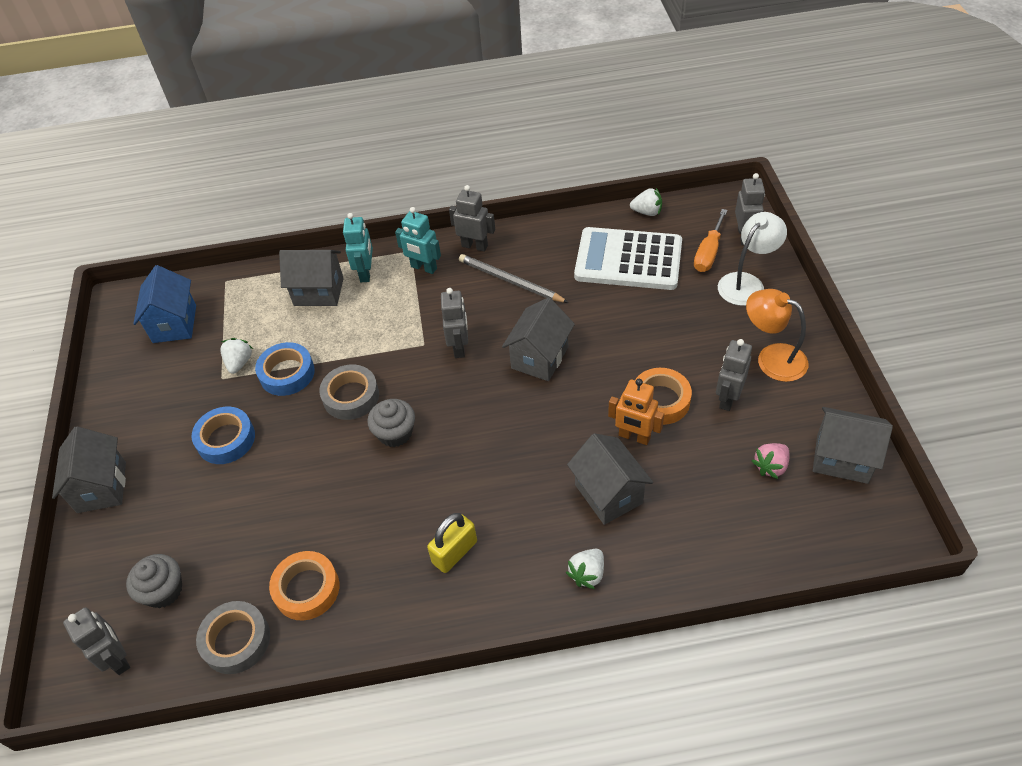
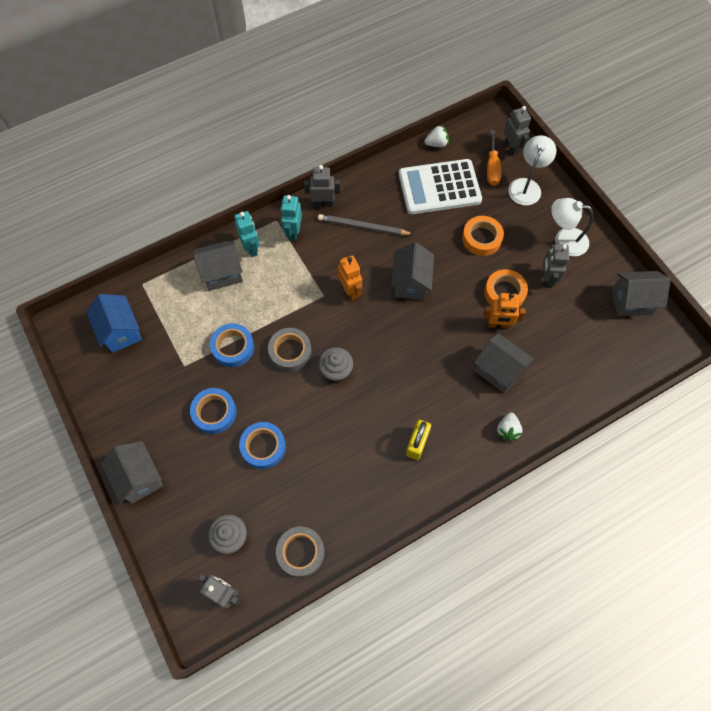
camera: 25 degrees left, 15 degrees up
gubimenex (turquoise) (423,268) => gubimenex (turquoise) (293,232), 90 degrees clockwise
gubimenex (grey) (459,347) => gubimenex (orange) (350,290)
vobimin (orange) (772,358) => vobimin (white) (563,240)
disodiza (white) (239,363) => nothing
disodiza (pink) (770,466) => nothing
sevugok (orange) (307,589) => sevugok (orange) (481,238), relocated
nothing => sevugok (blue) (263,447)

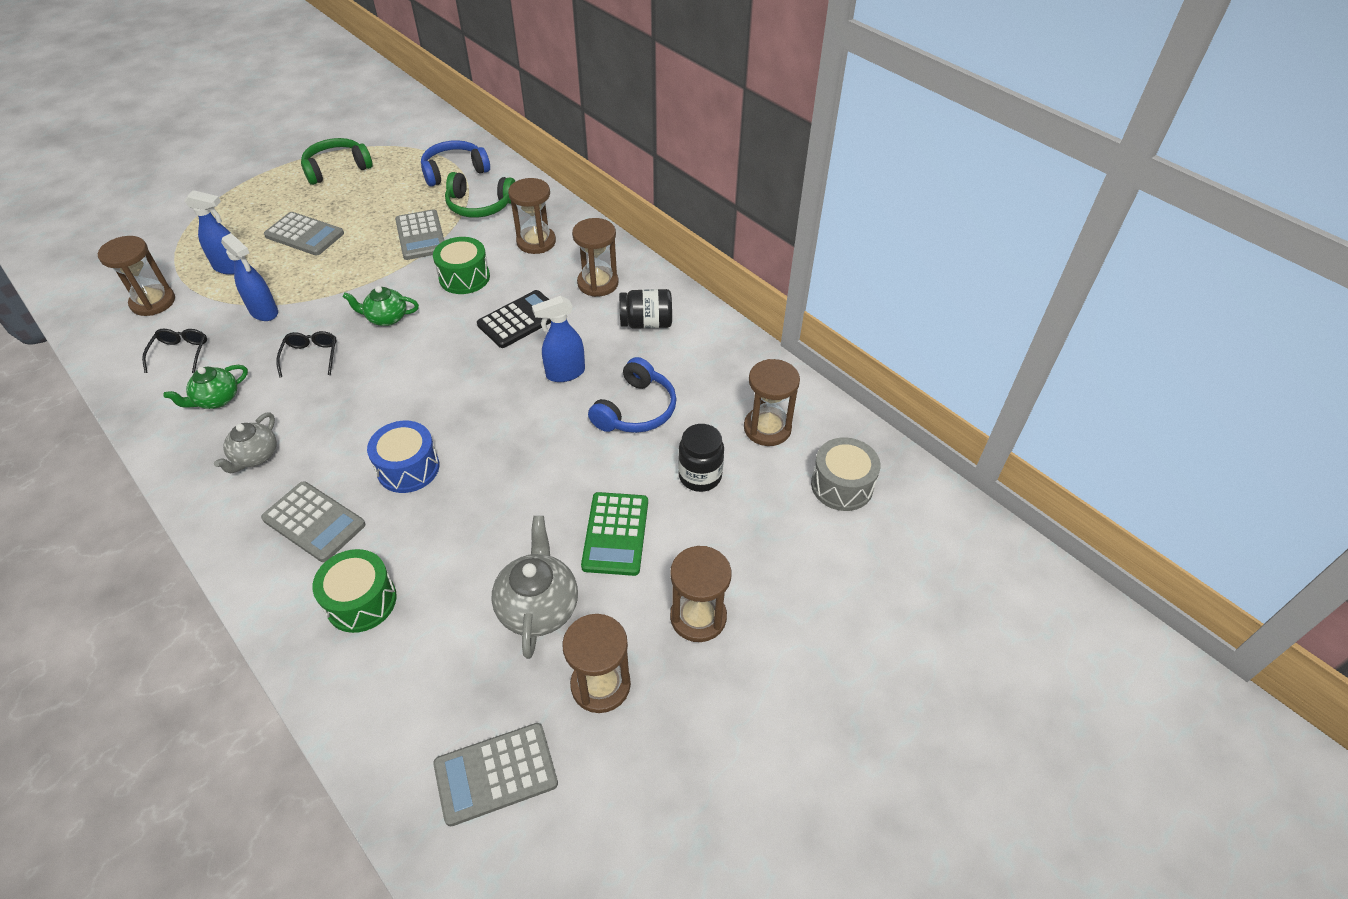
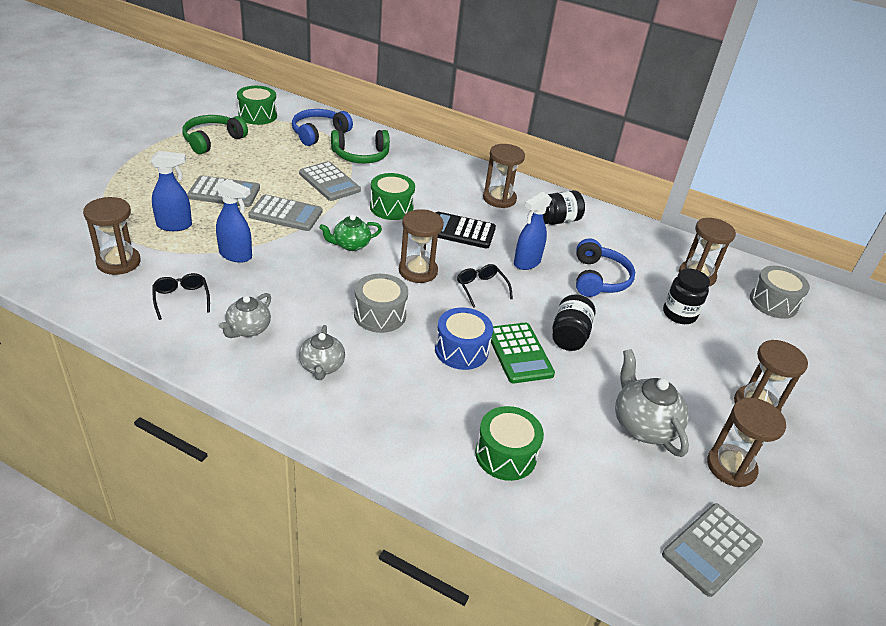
camera: 25 degrees left, 10 degrees down
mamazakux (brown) (536,242) => mamazakux (brown) (418,271), relocated
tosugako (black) (520,320) => tosugako (black) (461,231), 105 degrees counterclockwise
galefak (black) (311,356) => galefak (black) (481,288), relocated
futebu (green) (217,399) => futebu (grey) (248,329)
tosugako (grey) (314,522) => tosugako (grey) (286,214), relocated
tosugako (green) (616,534) => tosugako (green) (519,353), relocated
nothing => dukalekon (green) (257,115)
nothing => dukalekon (grey) (380,315)
nothing => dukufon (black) (569,336)

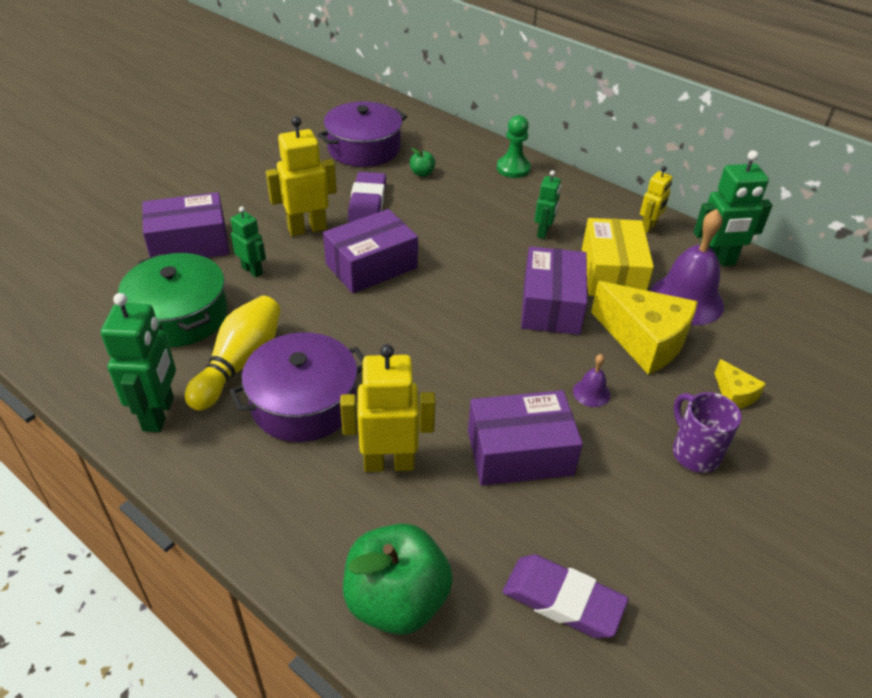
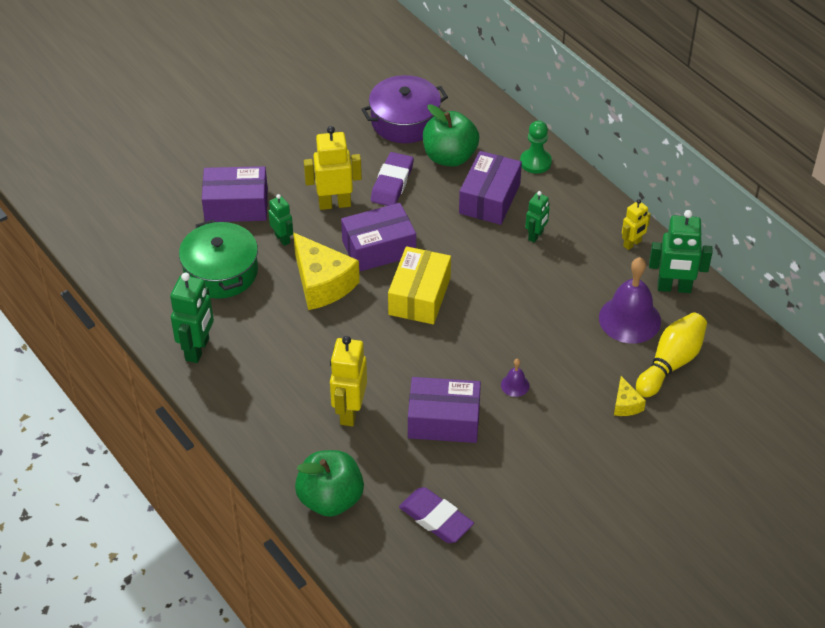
camera: 15 degrees right, 5 degrees up
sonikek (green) (422,173) => sonikek (green) (449,157), x2.39
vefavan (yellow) (612,273) => vefavan (yellow) (419,296), relocated
vefavan (purple) (551,305) => vefavan (purple) (489,198), relocated
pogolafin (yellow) (644,340) => pogolafin (yellow) (322,283), relocated
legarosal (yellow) (240,364) => legarosal (yellow) (670,363), relocated
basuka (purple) (303,402) => nothing
gubimenex (yellow) (389,463) => gubimenex (yellow) (349,412), 90 degrees counterclockwise
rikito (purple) (694,453) => nothing

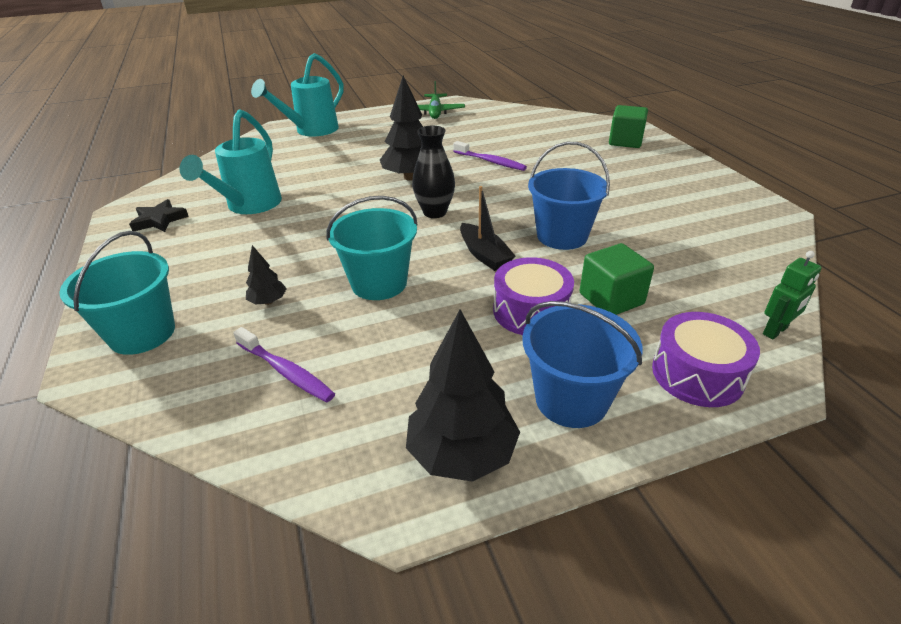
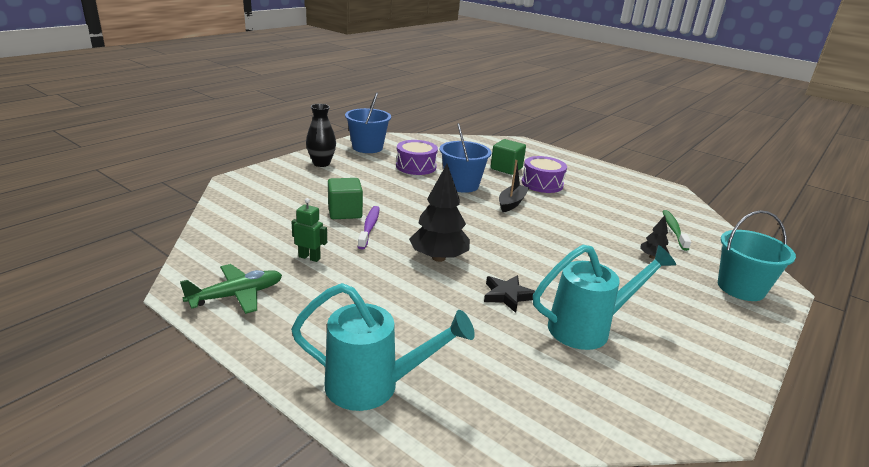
camera: 125 degrees left, 10 degrees down
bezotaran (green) (625,141) => bezotaran (green) (345,212), relocated
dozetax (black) (435,212) => dozetax (black) (321,163), relocated
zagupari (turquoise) (379,283) => nothing
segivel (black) (159,220) => segivel (black) (507,295), relocated
gubimenex (green) (775,331) => gubimenex (green) (309,257), relocated
zagupari (blue) (571,399) => zagupari (blue) (367,147), relocated
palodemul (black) (462,453) => nothing
dukalekon (purple) (697,374) => dukalekon (purple) (416,166), relocated
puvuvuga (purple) (286,371) => puvuvuga (green) (673,230)

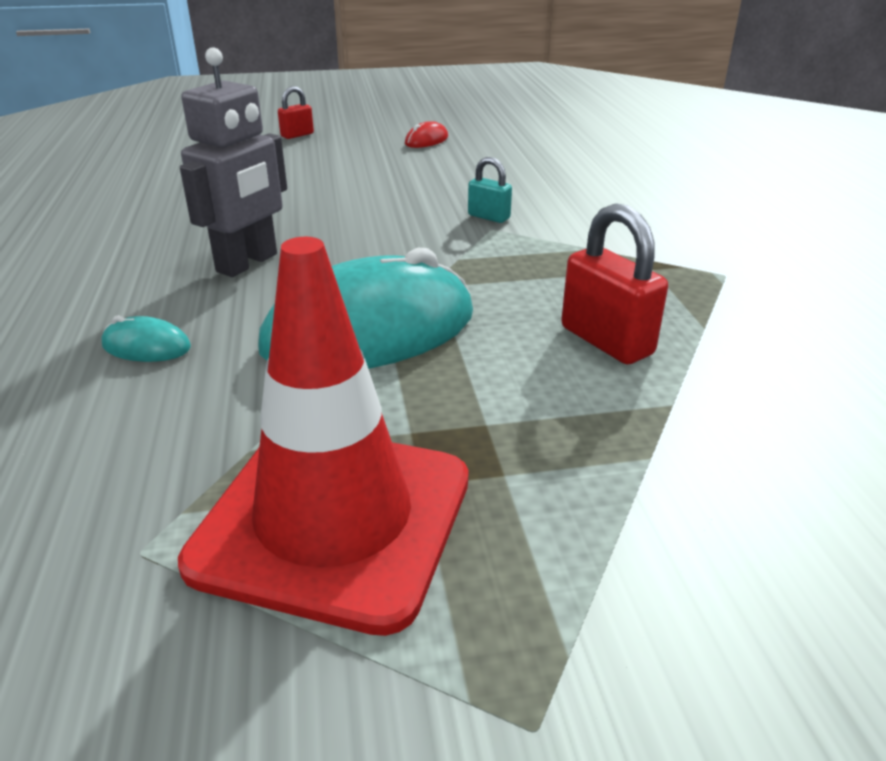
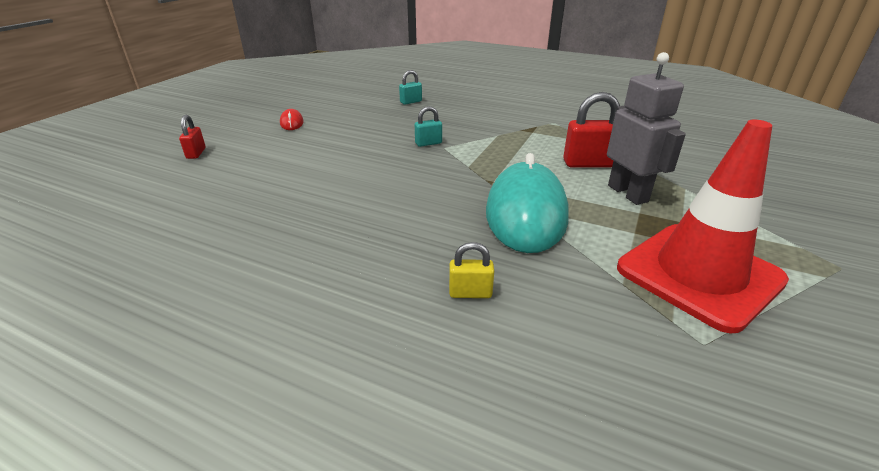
camera: 55 degrees left, 0 degrees up
gubimenex (grey) (248,263) => gubimenex (grey) (628,193), relocated
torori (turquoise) (146,346) => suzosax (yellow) (470,293)
nothing => suzosax (turquoise) (411,102)

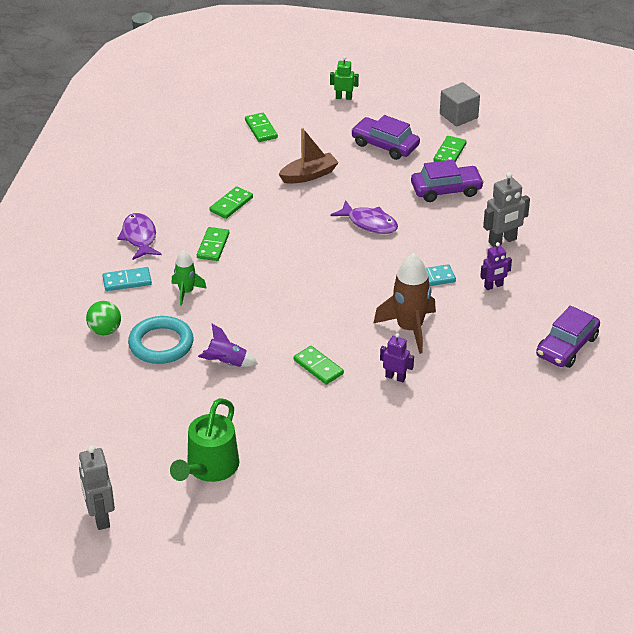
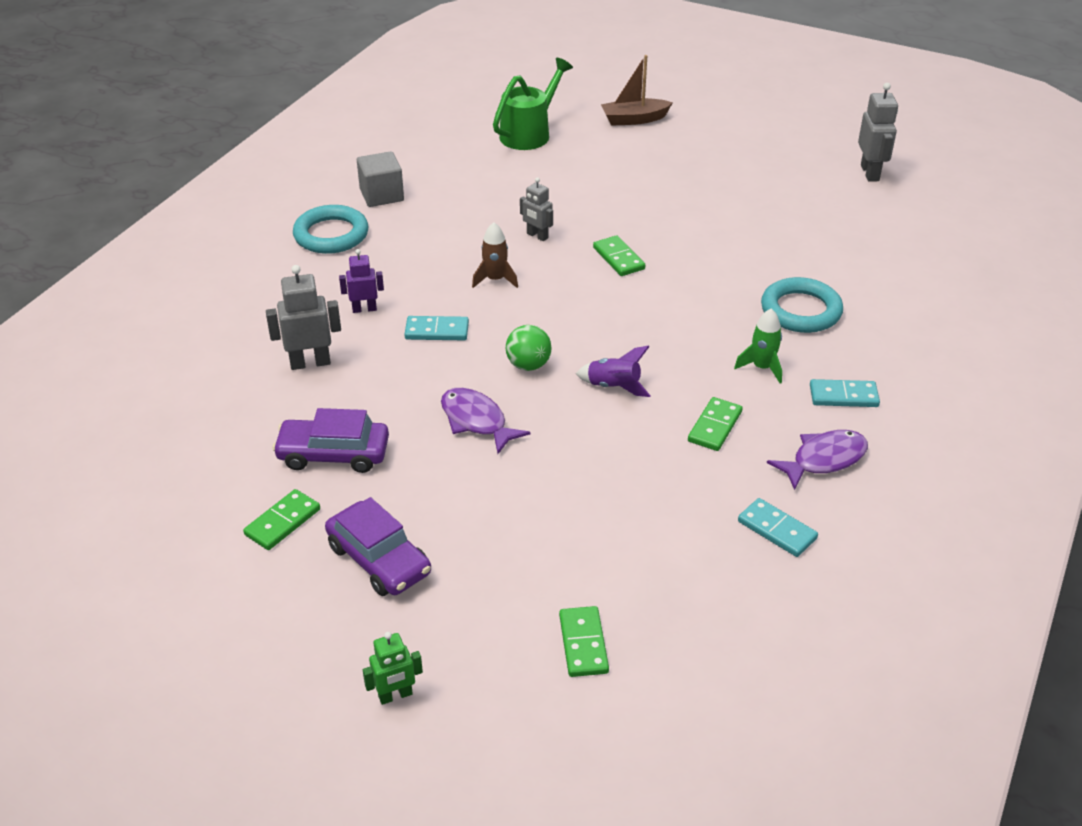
camera: 165 degrees left, 0 degrees up
gubimenex (green) (343,97) => gubimenex (green) (395,696), 45 degrees counterclockwise
bezotaran (grey) (458,116) => bezotaran (grey) (381,195), relocated
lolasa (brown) (309,175) => lolasa (brown) (634,119), relocated
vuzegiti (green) (231,204) => nothing
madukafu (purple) (139,237) => madukafu (purple) (824,459), 120 degrees counterclockwise
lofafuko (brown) (409,328) => lofafuko (brown) (495,279), x0.57
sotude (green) (105,330) => sotude (green) (528,365), relocated
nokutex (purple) (567,346) => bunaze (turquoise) (331,235)
lofafuko (purple) (227,363) => lofafuko (purple) (614,386), relocated
gubimenex (purple) (395,377) => gubimenex (grey) (537,236)
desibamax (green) (209,469) => desibamax (green) (529,133), relocated
nothing => vuzegiti (turquoise) (777,530)

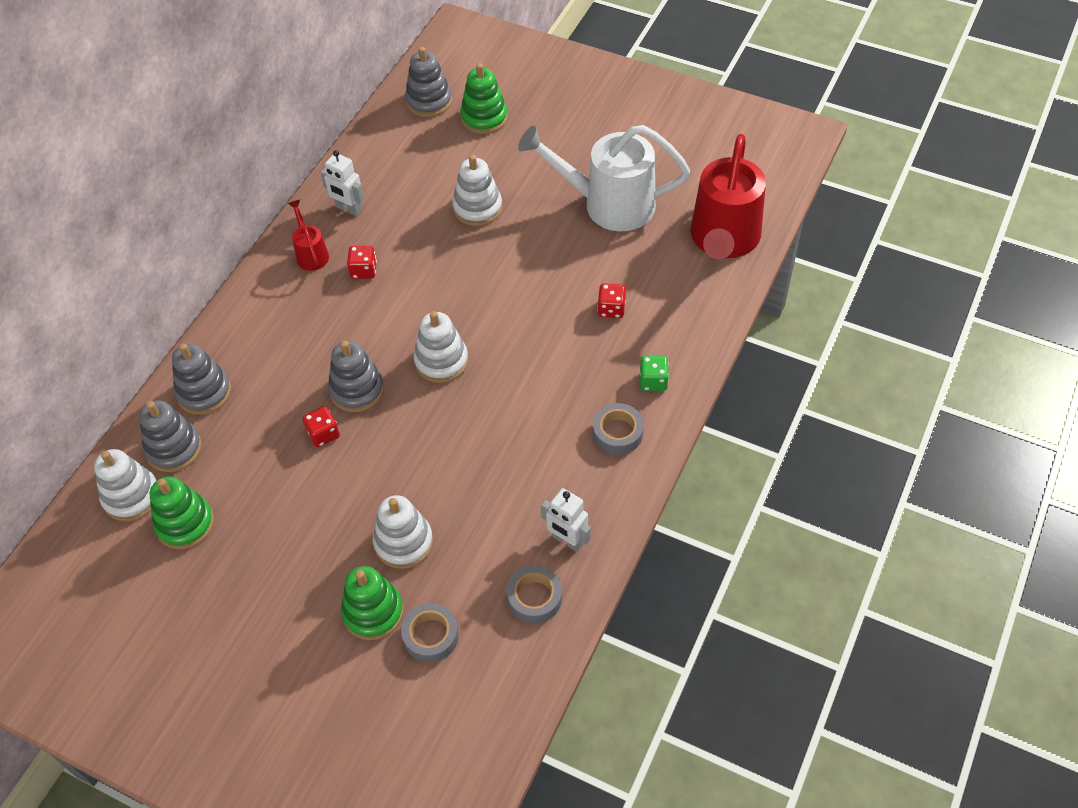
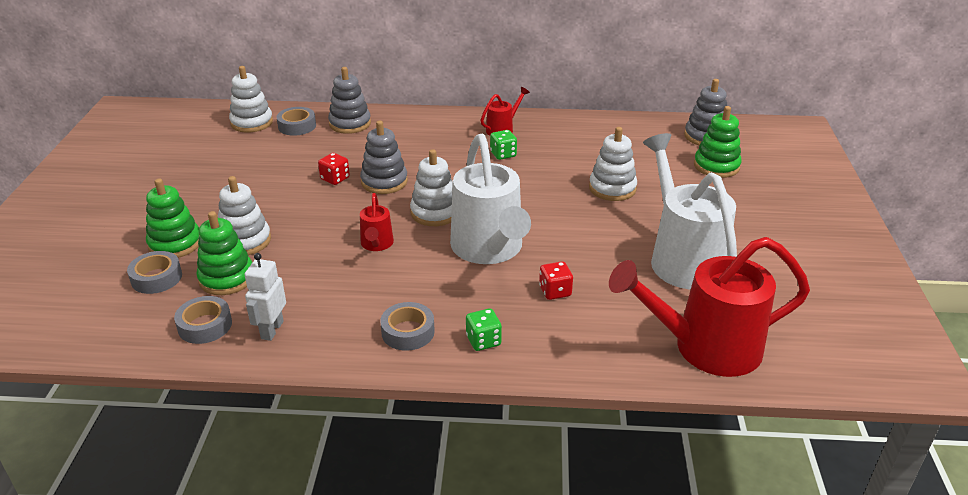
camera: 65 degrees right, 20 degrees down
gubimenex (white) (348,209) => nothing
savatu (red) (364,270) => savatu (green) (503,154)
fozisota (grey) (174,448) => sevugok (grey) (297,126)
fozisota (green) (185,523) => fozisota (green) (227,278), relocated
nothing => desibamax (white) (489,250)
nothing => desibamax (red) (376,245)

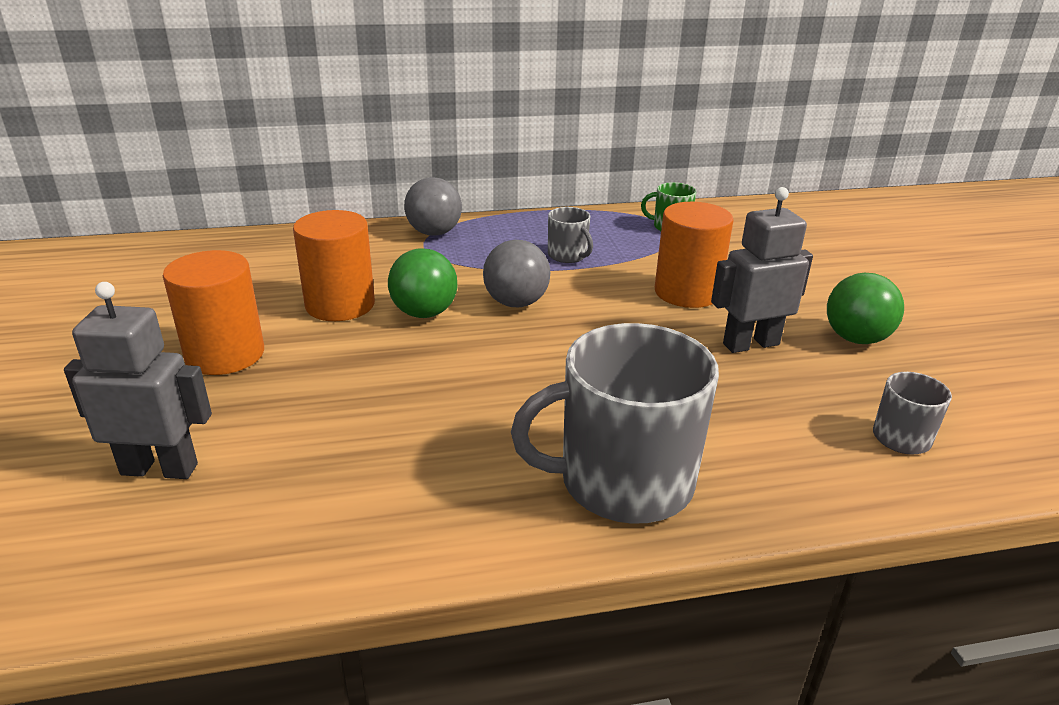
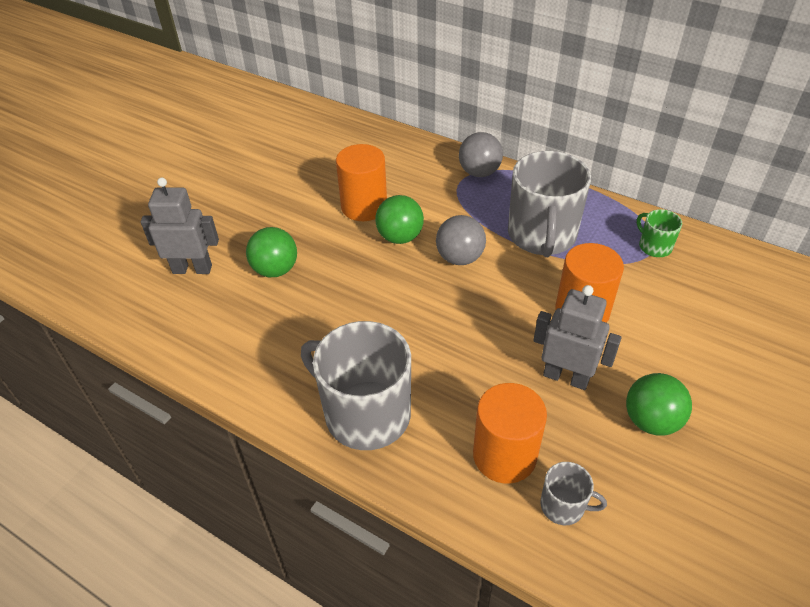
camera: 45 degrees right, 15 degrees up
rikito (grey) (568,255) => rikito (grey) (542,235), x2.17
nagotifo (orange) (225,354) => nagotifo (orange) (504,455), relocated
gubimenex (grey) (160,469) => gubimenex (grey) (192,269), 45 degrees counterclockwise
nothing => sotude (green) (275,270)

